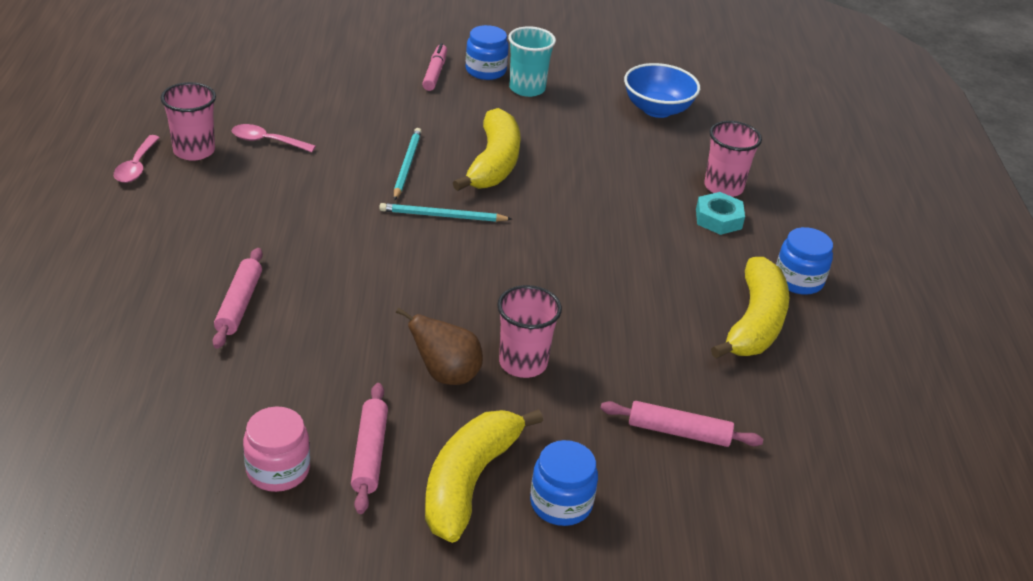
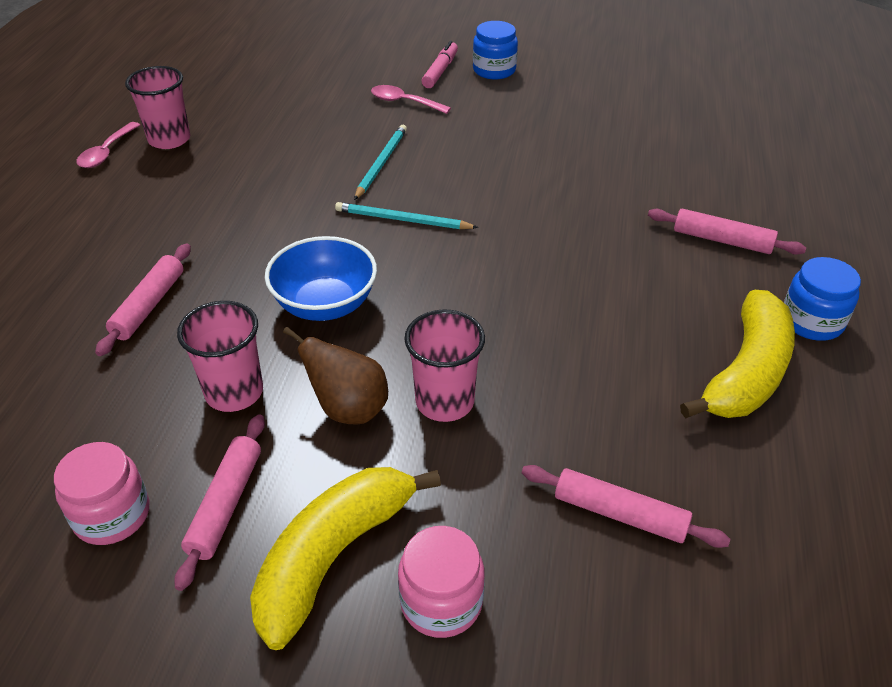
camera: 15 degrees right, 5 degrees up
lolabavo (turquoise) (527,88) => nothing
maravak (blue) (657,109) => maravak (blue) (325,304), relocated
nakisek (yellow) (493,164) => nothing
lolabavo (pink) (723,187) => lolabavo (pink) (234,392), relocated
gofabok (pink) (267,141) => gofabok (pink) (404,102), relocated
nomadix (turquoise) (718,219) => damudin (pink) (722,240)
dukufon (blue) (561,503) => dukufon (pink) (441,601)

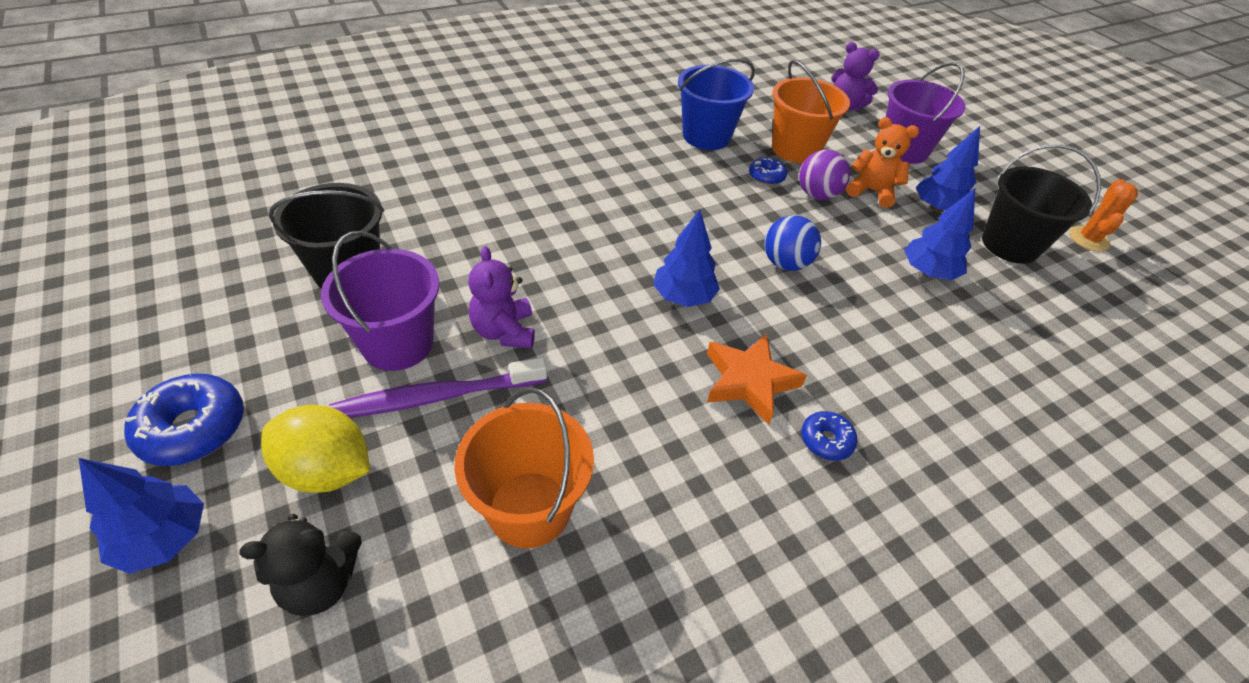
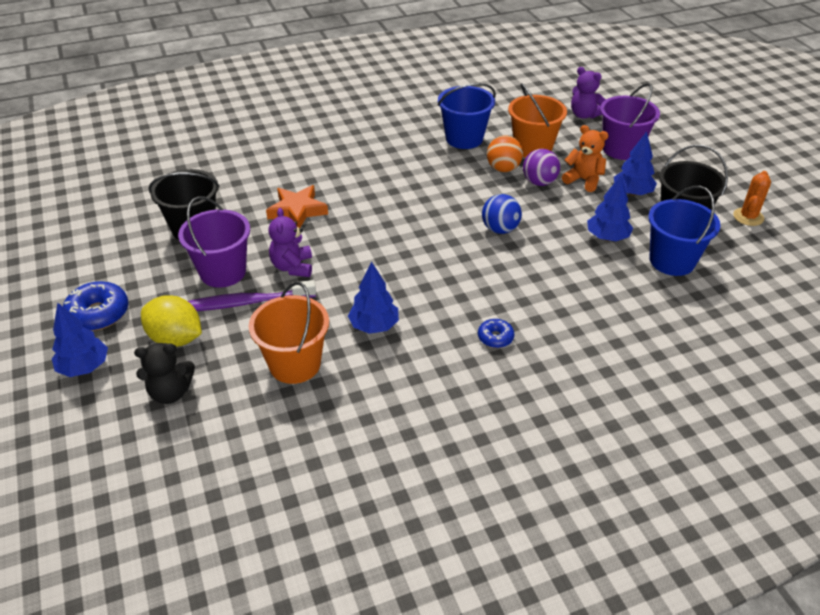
camera: 10 degrees right, 5 degrees down
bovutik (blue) (766,176) => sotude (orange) (503,169)
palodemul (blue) (683,297) => palodemul (blue) (374,326), relocated
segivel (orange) (749,381) => segivel (orange) (297,211), relocated
nothing => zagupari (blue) (672,261)

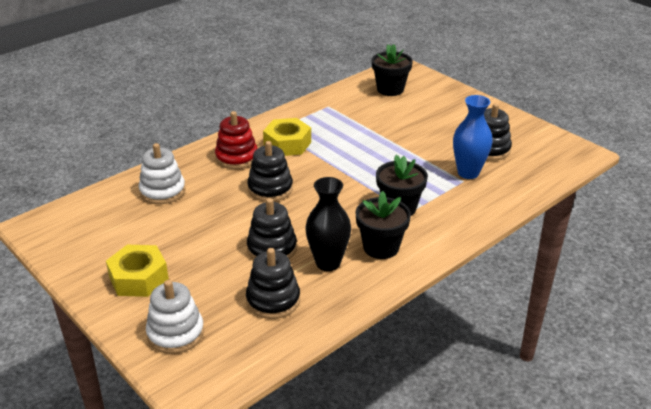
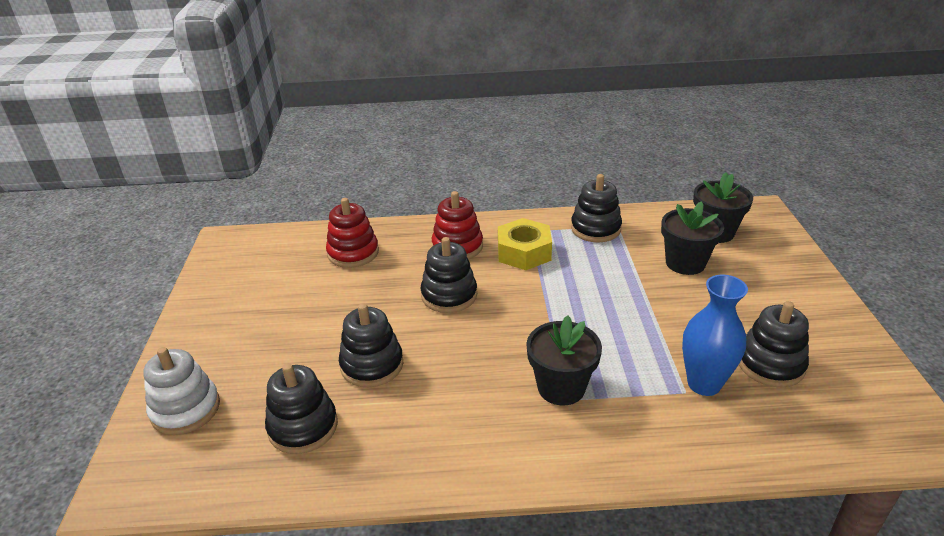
camera: 40 degrees right, 0 degrees up
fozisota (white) (162,191) => fozisota (red) (353,253)
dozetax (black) (328,263) => nothing
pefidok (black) (381,247) => pefidok (black) (685,263), relocated
nomadix (yellow) (138,278) => nothing
nothing => fozisota (black) (595,229)

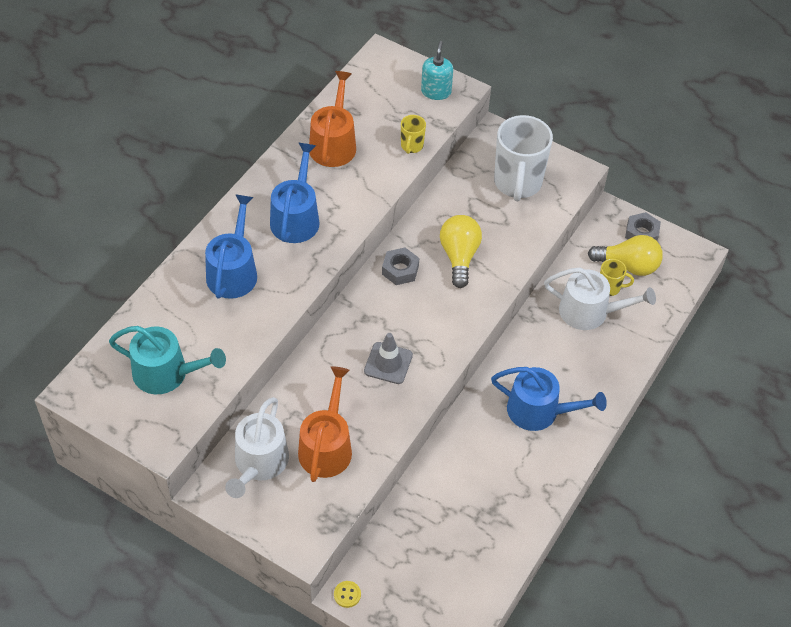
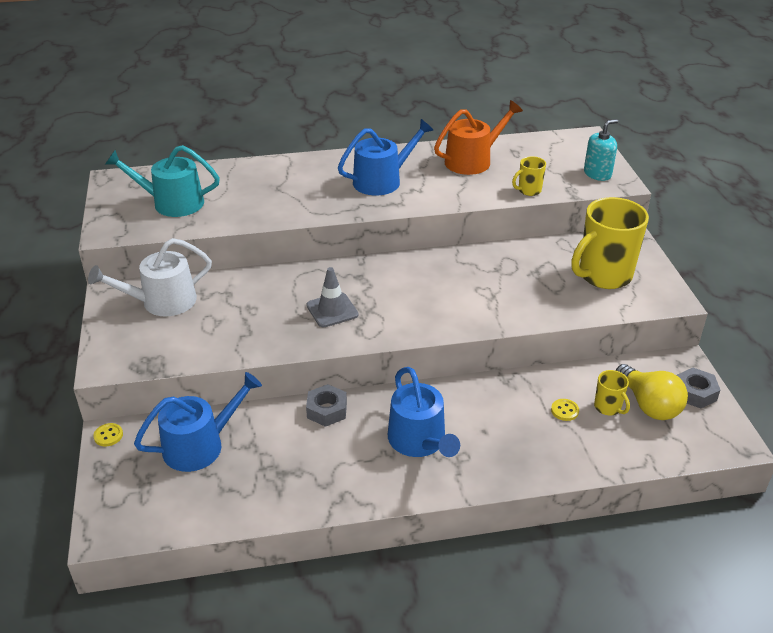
camera: 50 degrees right, 15 degrees down
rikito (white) (517,183) => rikito (yellow) (603,275)
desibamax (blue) (233,271) => desibamax (blue) (200,445), relocated
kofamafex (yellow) (459,257) => nothing
nomadix (grey) (400,270) => nomadix (grey) (327,410), relocated
desibamax (white) (590,312) => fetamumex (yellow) (564,410)
desibamax (turquoise) (167,373) => desibamax (turquoise) (172,203), 120 degrees clockwise
desibamax (orange) (326,446) => nothing

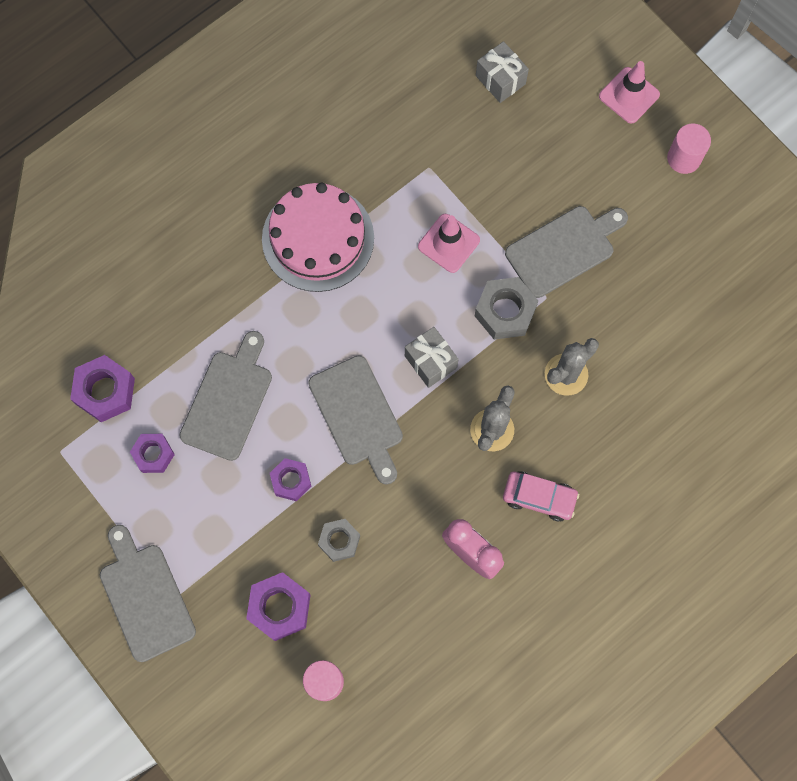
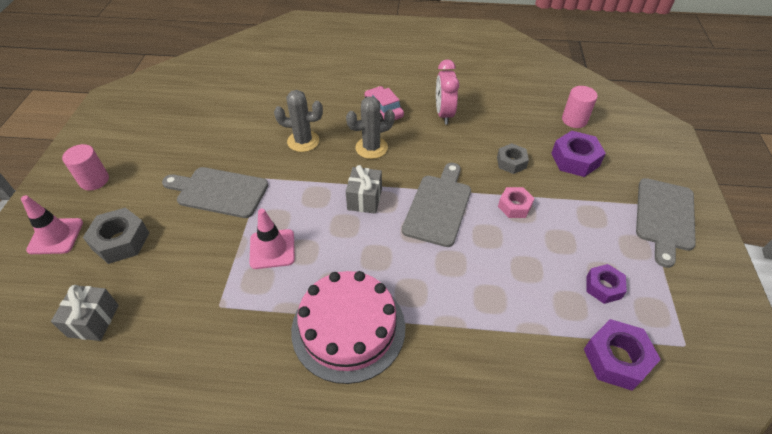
camera: 135 degrees left, 25 degrees down
nomadix (grey) (505,312) => nomadix (grey) (121,241), relocated
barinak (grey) (228,400) => nothing
nomadix (purple) (291,481) => nomadix (pink) (514,206)

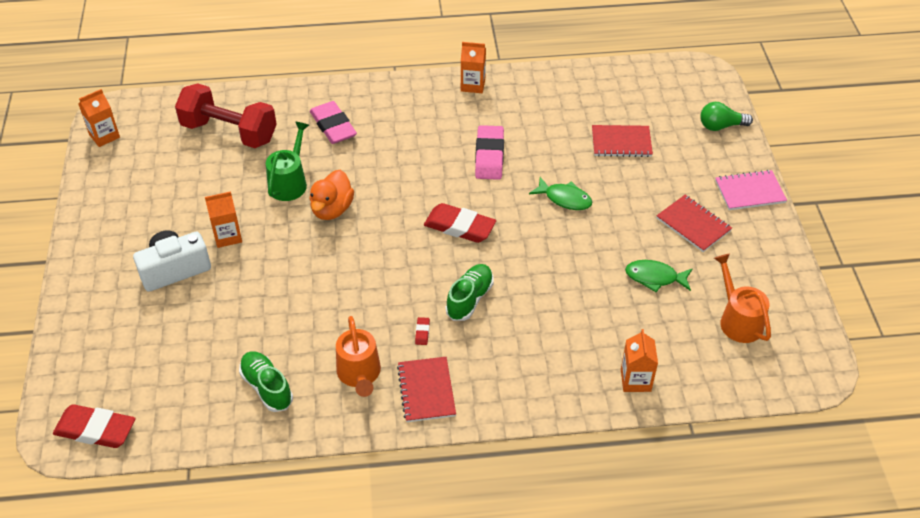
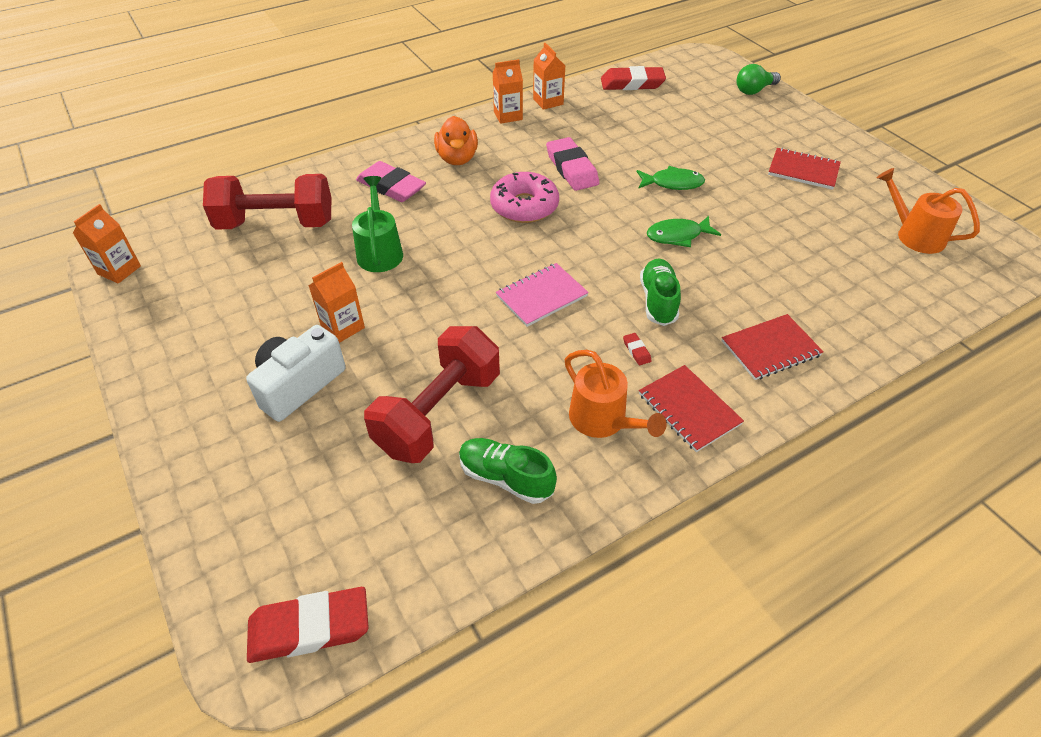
camera: 25 degrees left, 0 degrees up
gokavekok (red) (621,142) => gokavekok (red) (770,348), relocated
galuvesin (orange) (332,209) => galuvesin (orange) (457,158), relocated
gokavekok (pink) (749,192) => gokavekok (pink) (541,296), relocated
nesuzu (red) (459,227) => nesuzu (red) (632,83), relocated
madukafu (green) (655,277) => madukafu (green) (678,236), relocated
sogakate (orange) (635,380) => sogakate (orange) (548,102), relocated
nothing => bovutik (pink) (524,206)
nothing => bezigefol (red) (438,413)

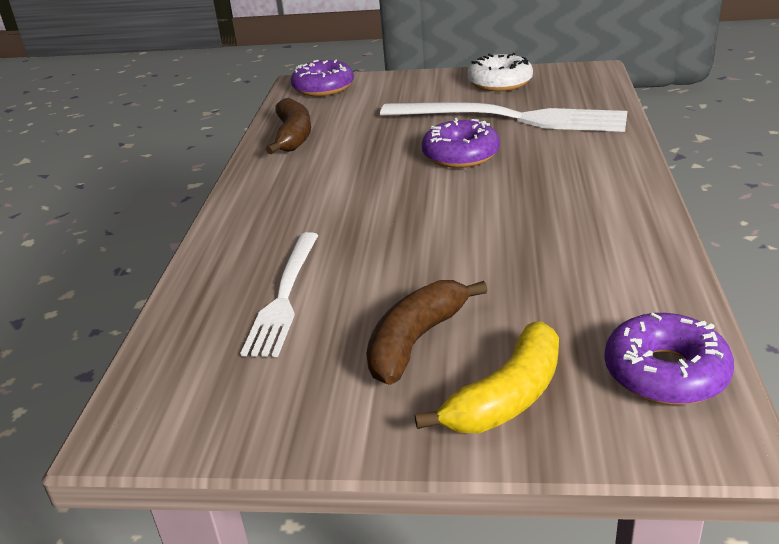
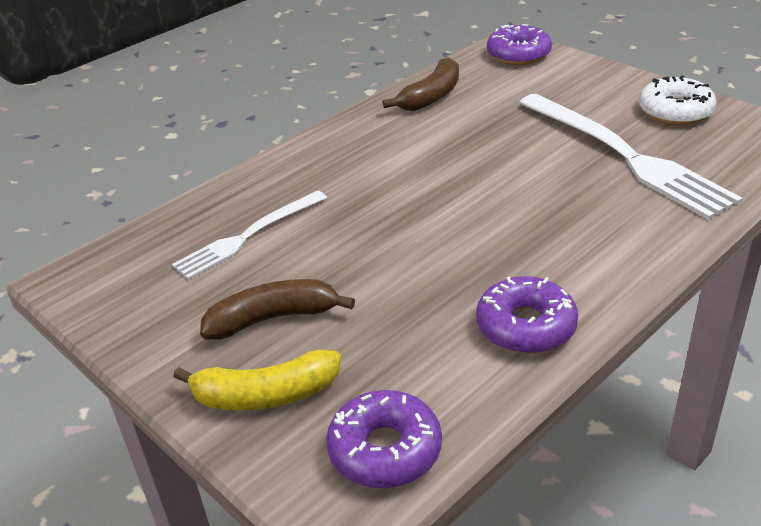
camera: 40 degrees right, 5 degrees up
bovutik (purple) (461,155) => bovutik (purple) (526,326), relocated

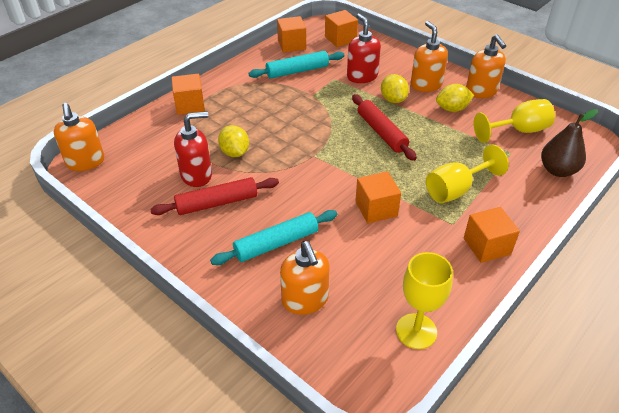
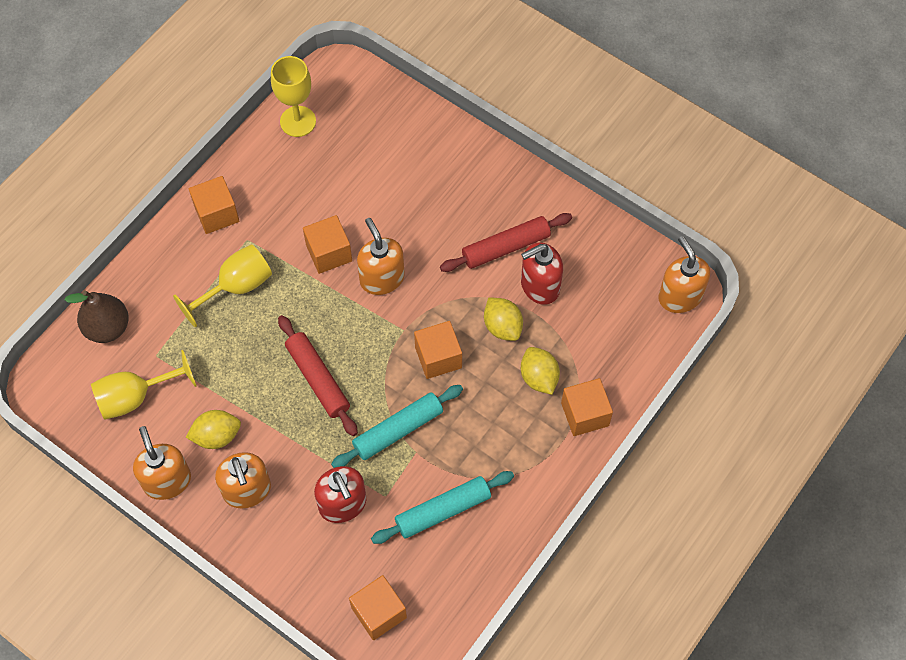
camera: 175 degrees right, 20 degrees up
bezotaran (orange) (291,45) => bezotaran (orange) (438,357), relocated
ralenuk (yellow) (393,100) => ralenuk (yellow) (539,377), relocated
damudin (turquoise) (276,243) => damudin (turquoise) (398,430), relocated
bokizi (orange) (305,300) => bokizi (orange) (382,278), relocated

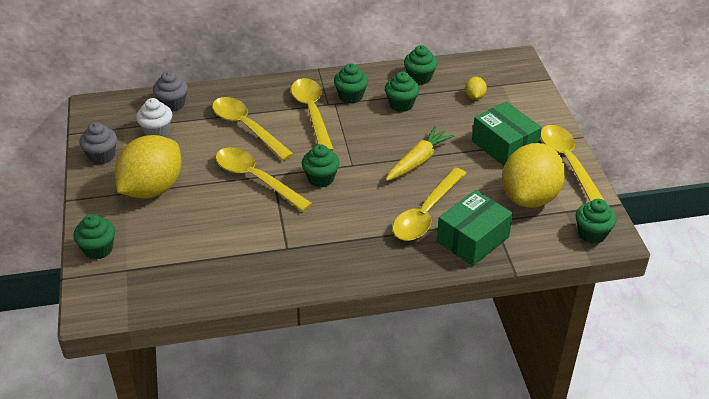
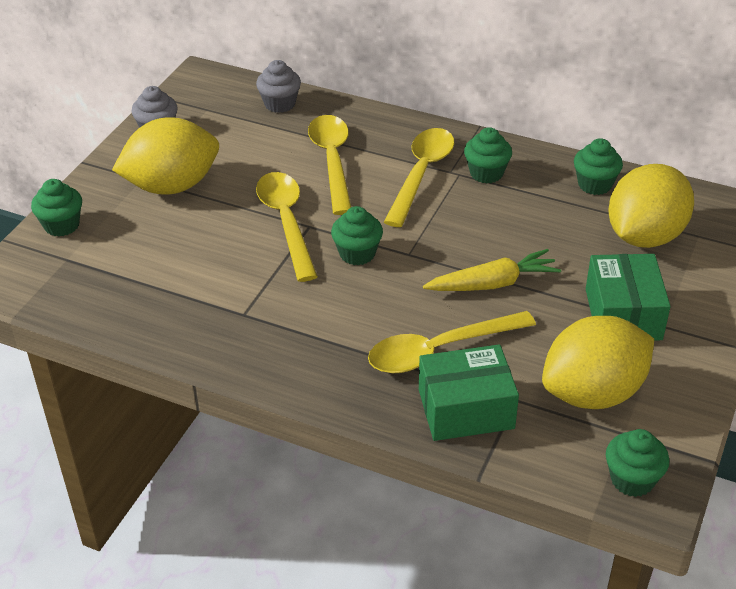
camera: 35 degrees right, 0 degrees up
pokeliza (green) (401,104) => nothing
ralenuk (yellow) (474,96) => ralenuk (yellow) (645,236), x2.47
pokeliza (white) (157,131) => nothing
gofabok (yellow) (567,162) => nothing

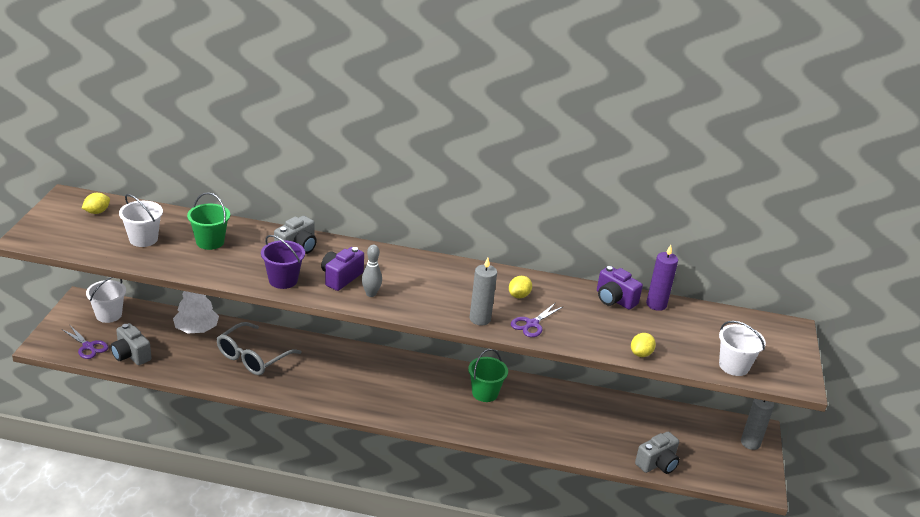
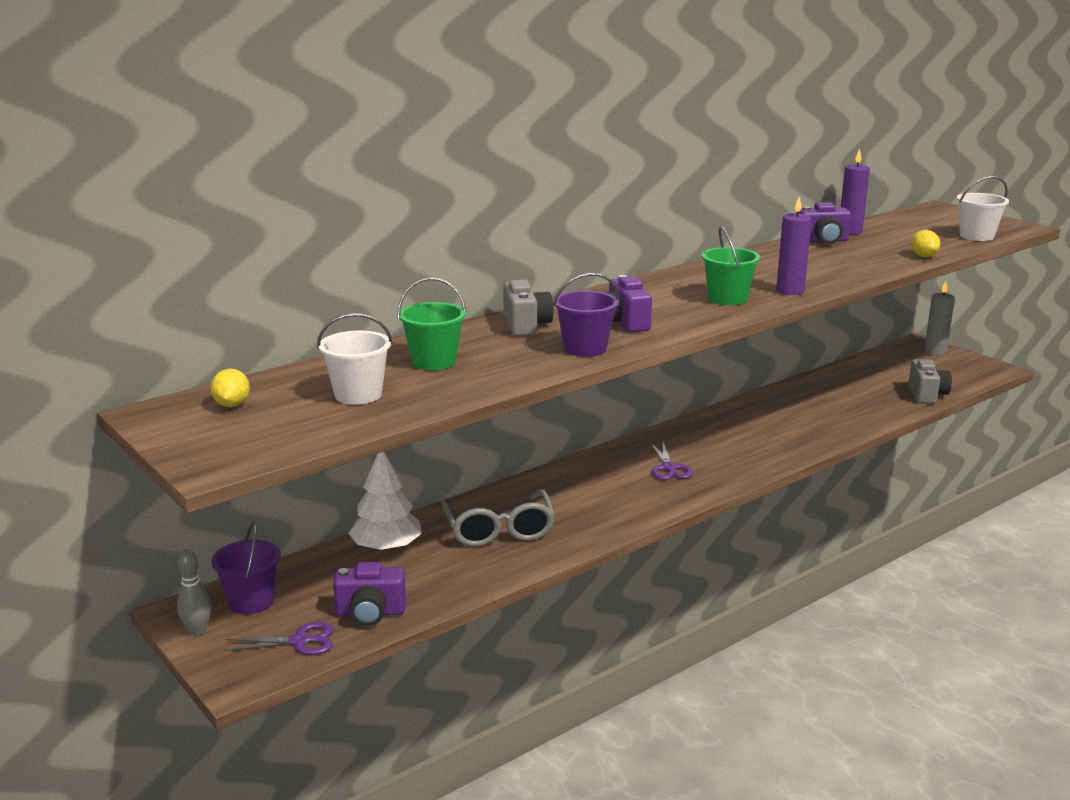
camera: 45 degrees left, 10 degrees down
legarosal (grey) (371,294) => legarosal (grey) (197,631), relocated
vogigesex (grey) (480,319) => vogigesex (purple) (790,291)
ralenuk (yellow) (519,295) => nothing
zagupari (white) (108,315) => zagupari (purple) (251,601)
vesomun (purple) (532,324) => vesomun (purple) (669,468), relocated
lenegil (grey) (131,355) => lenegil (purple) (370,613)
zagupari (green) (485,393) => zagupari (green) (727,299), relocated

